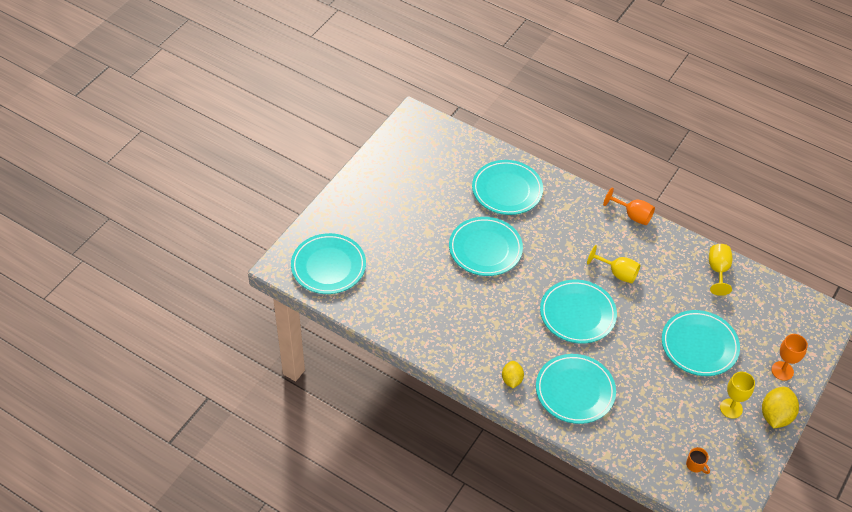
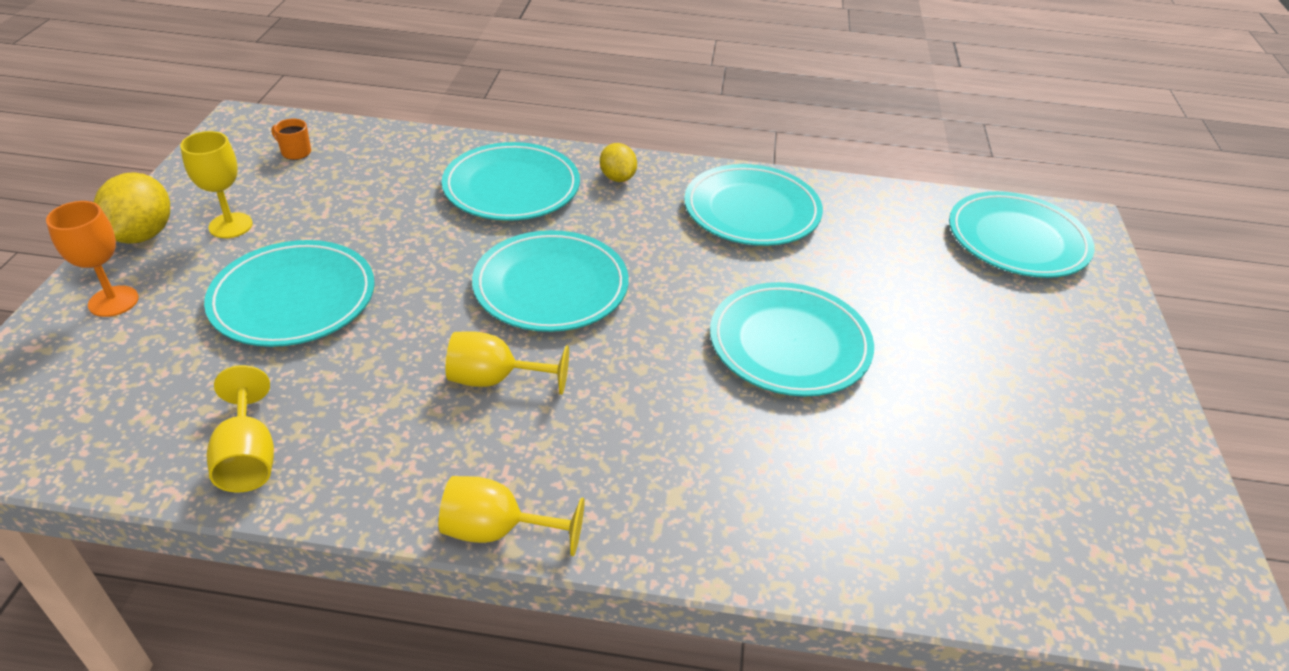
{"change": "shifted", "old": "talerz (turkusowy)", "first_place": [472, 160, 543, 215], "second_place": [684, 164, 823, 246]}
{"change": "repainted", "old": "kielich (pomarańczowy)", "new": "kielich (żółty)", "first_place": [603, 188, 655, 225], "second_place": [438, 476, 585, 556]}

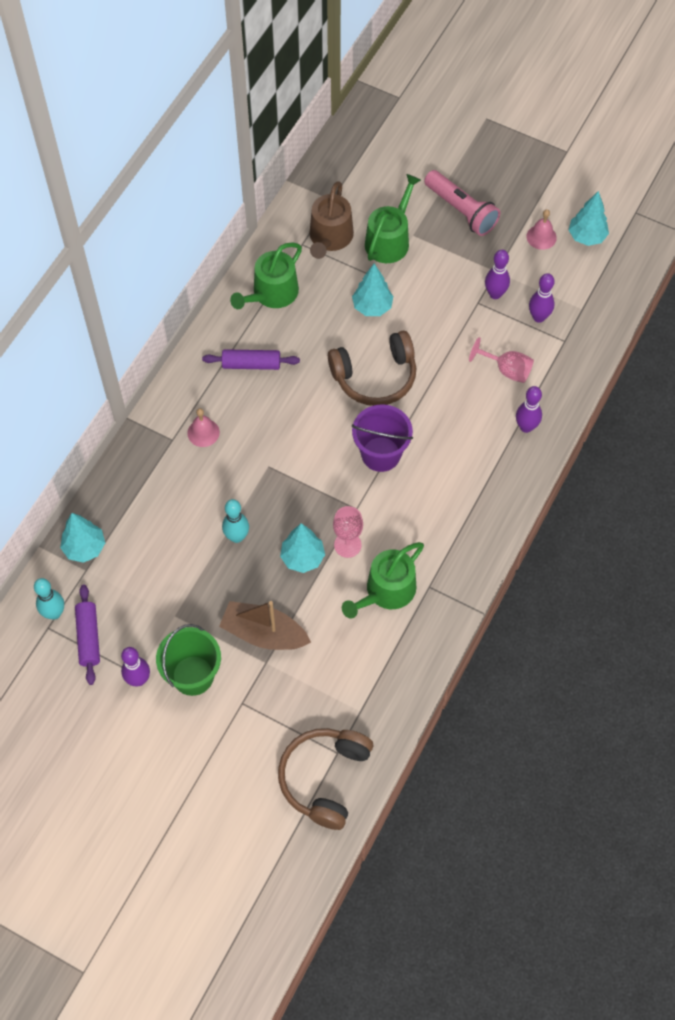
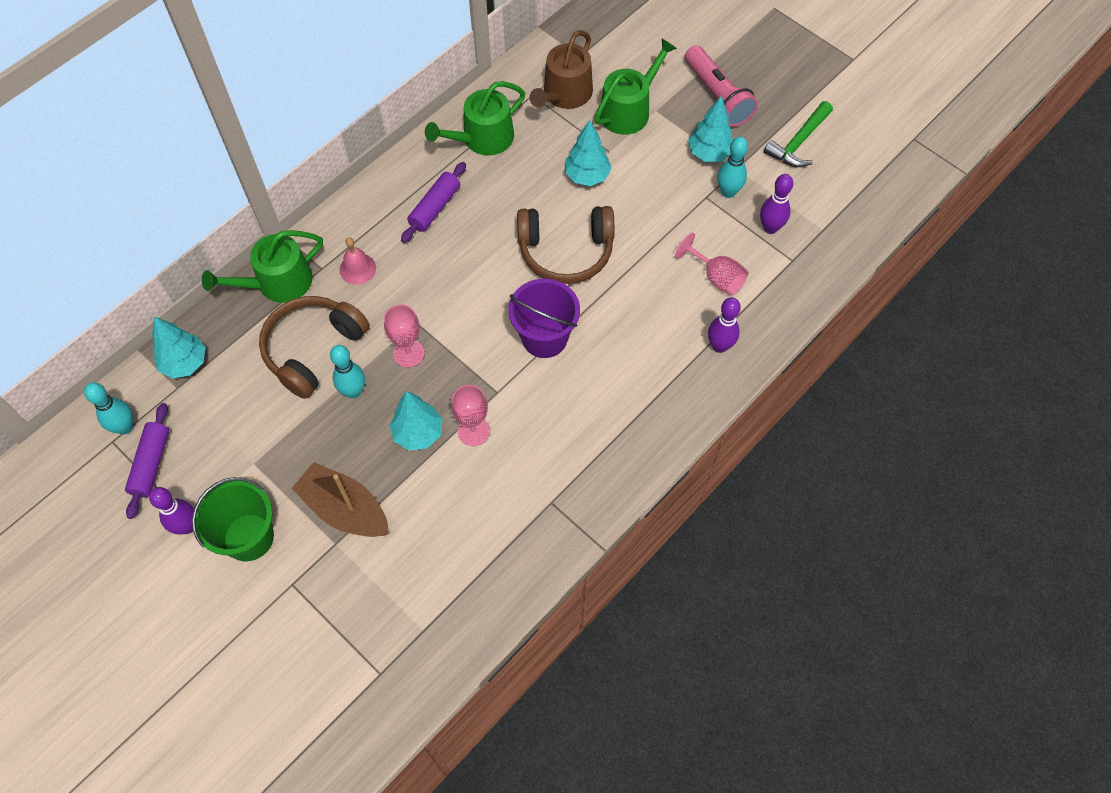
{"change": "shifted", "old": "drzewko (turkusowy)", "first_place": [569, 191, 609, 246], "second_place": [688, 96, 734, 162]}
{"change": "swapped", "old": "dzwonek (różowy)", "new": "młotek (zielony)", "first_place": [526, 209, 557, 250], "second_place": [764, 101, 833, 167]}
{"change": "repainted", "old": "kręgiel (fioletowy)", "new": "kręgiel (turkusowy)", "first_place": [485, 250, 510, 299], "second_place": [718, 137, 748, 198]}
{"change": "rotated", "old": "wałek do ciasta (fioletowy)", "first_place": [202, 349, 300, 370], "second_place": [401, 162, 466, 243], "degrees": -75}
{"change": "shifted", "old": "konewka (zielony)", "first_place": [342, 542, 424, 619], "second_place": [202, 230, 323, 303]}
{"change": "shifted", "old": "słuchawki (brązowy)", "first_place": [278, 728, 373, 830], "second_place": [259, 296, 370, 399]}
{"change": "new", "new": "kielich (różowy)", "second_place": [384, 304, 425, 367]}

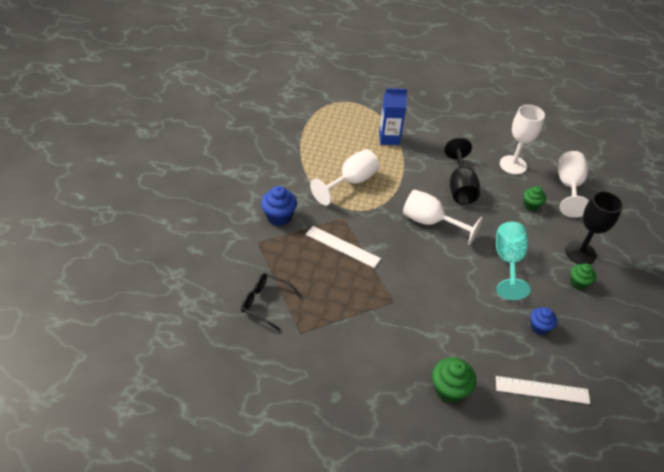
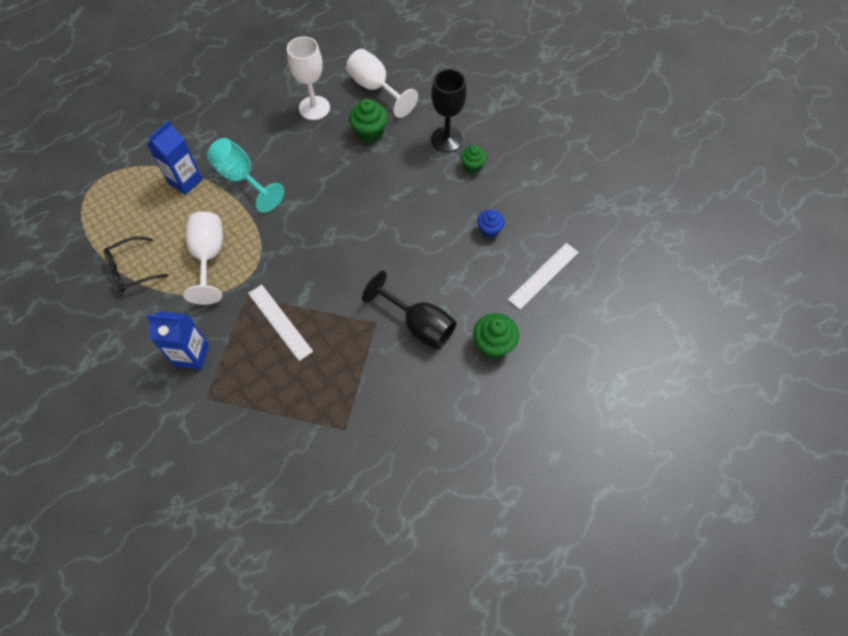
{"change": "shifted", "old": "kielich (czarny)", "first_place": [444, 138, 480, 204], "second_place": [362, 271, 457, 350]}
{"change": "swapped", "old": "muffinka (niebieski)", "new": "karton mleka (niebieski)", "first_place": [261, 186, 297, 226], "second_place": [146, 311, 209, 370]}
{"change": "scaled", "old": "muffinka (zielony)", "first_place": [523, 186, 546, 211], "second_place": [349, 99, 388, 143], "factor": 1.52}
{"change": "gone", "old": "kielich (biały)", "first_place": [403, 190, 483, 245]}
{"change": "shifted", "old": "kielich (turkusowy)", "first_place": [496, 222, 531, 300], "second_place": [207, 138, 284, 213]}
{"change": "rotated", "old": "linijka (biały)", "first_place": [306, 226, 381, 268], "second_place": [248, 285, 313, 361], "degrees": 75}
{"change": "shifted", "old": "okulary (czarny)", "first_place": [241, 273, 301, 331], "second_place": [104, 236, 168, 292]}

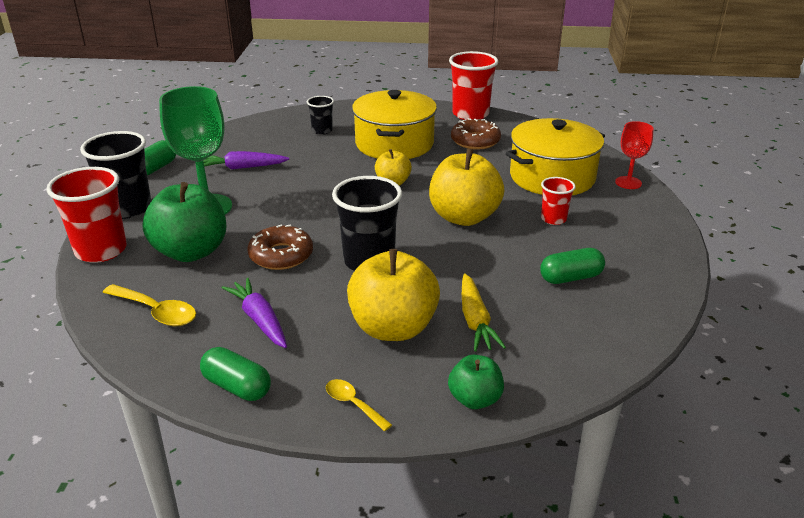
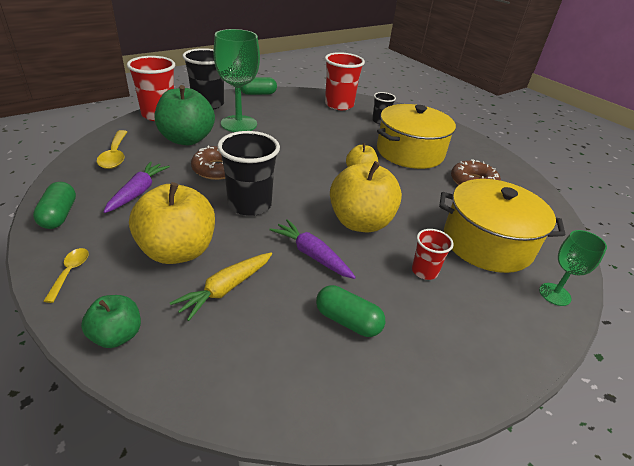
{"change": "shifted", "old": "szklanka (czerwony)", "first_place": [449, 51, 498, 120], "second_place": [325, 52, 365, 110]}
{"change": "repainted", "old": "kielich (czerwony)", "new": "kielich (zielony)", "first_place": [615, 121, 654, 189], "second_place": [539, 230, 607, 306]}
{"change": "shifted", "old": "marchewka (fioletowy)", "first_place": [203, 151, 289, 170], "second_place": [269, 219, 356, 279]}

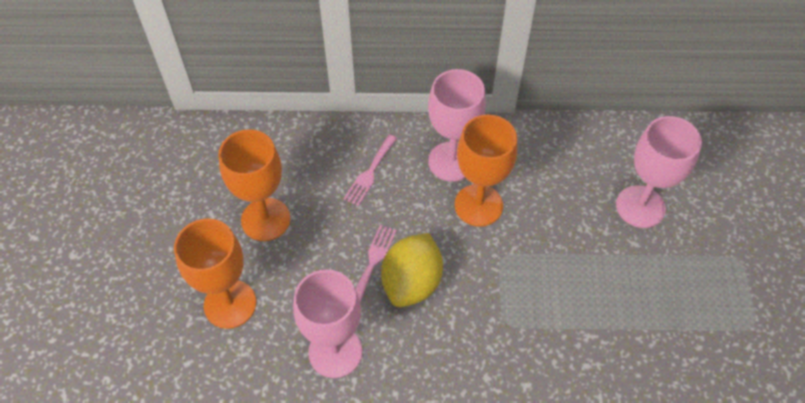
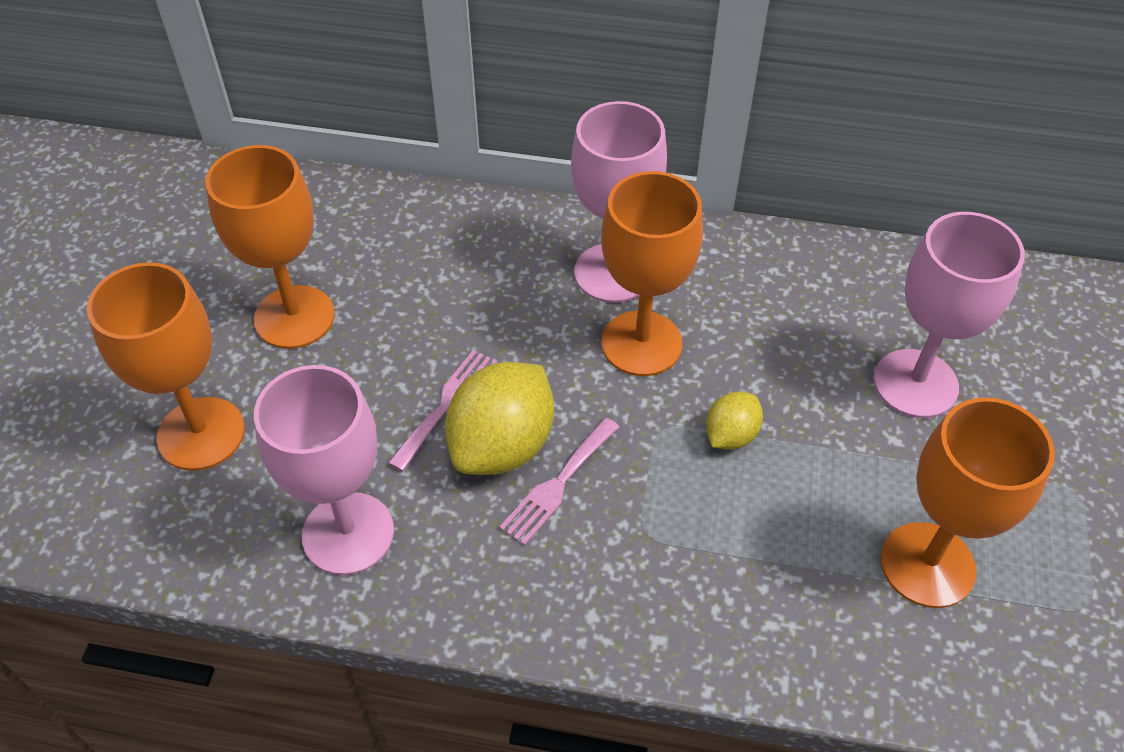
{"change": "shifted", "old": "widelec (różowy)", "first_place": [343, 134, 397, 206], "second_place": [499, 417, 619, 546]}
{"change": "new", "new": "cytryna (żółty)", "second_place": [706, 392, 763, 450]}
{"change": "new", "new": "kielich (pomarańczowy)", "second_place": [880, 397, 1055, 608]}

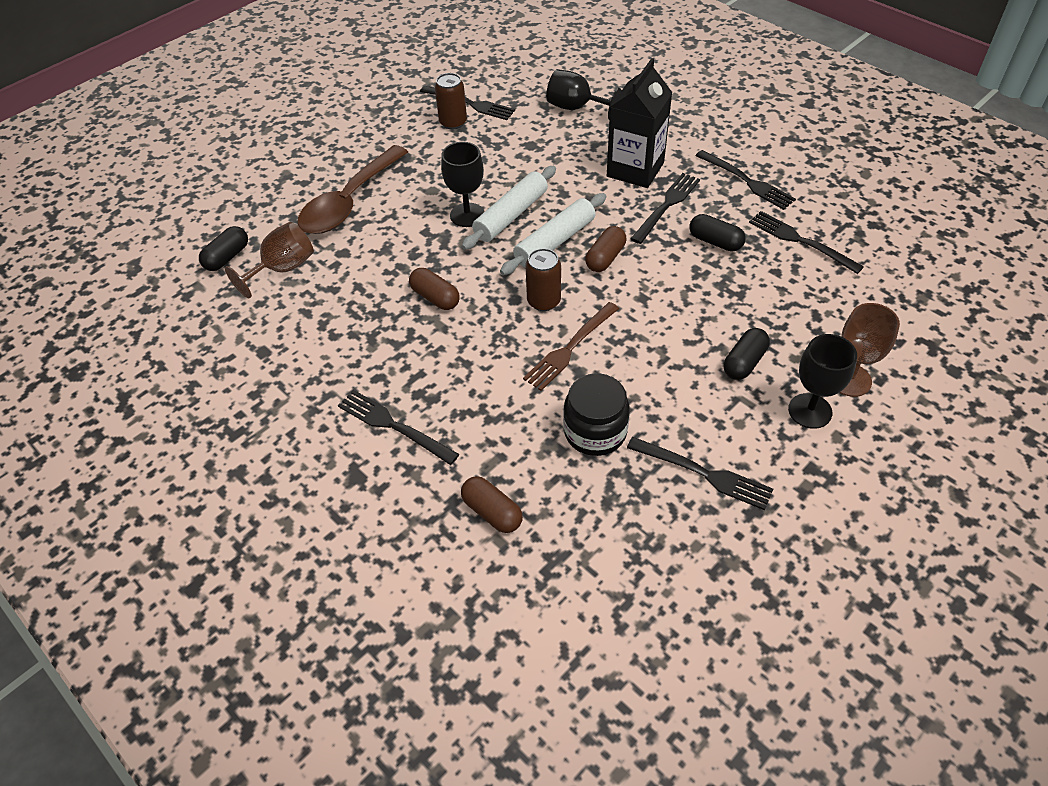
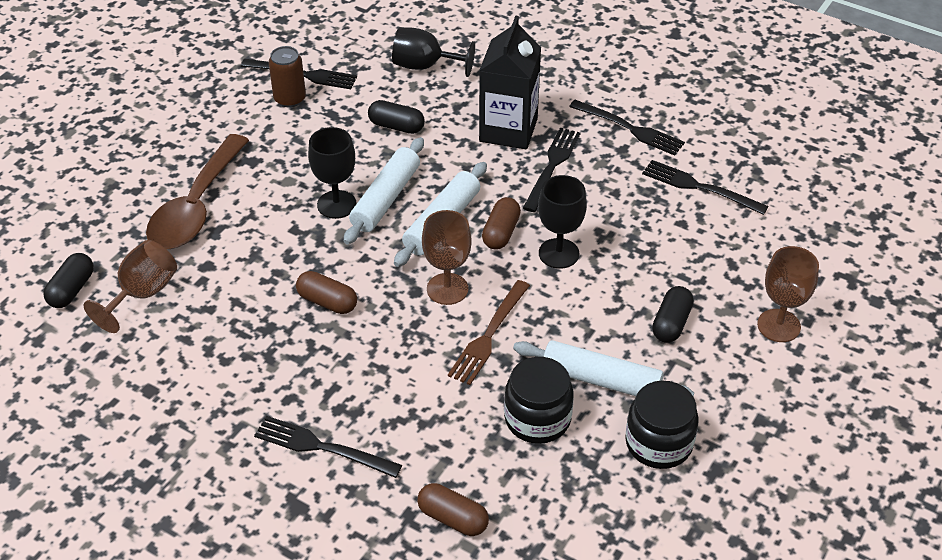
{"change": "shifted", "old": "kapsułka (czarny)", "first_place": [689, 214, 746, 252], "second_place": [368, 100, 425, 134]}
{"change": "swapped", "old": "puszka (brązowy)", "new": "kielich (brązowy)", "first_place": [526, 248, 561, 311], "second_place": [422, 210, 472, 305]}
{"change": "shifted", "old": "kielich (czarny)", "first_place": [788, 334, 857, 429], "second_place": [538, 175, 587, 269]}
{"change": "swapped", "old": "widelec (czarny)", "new": "słoik (czarny)", "first_place": [627, 437, 773, 510], "second_place": [625, 381, 699, 469]}
{"change": "new", "new": "wałek do ciasta (biały)", "second_place": [513, 340, 694, 397]}

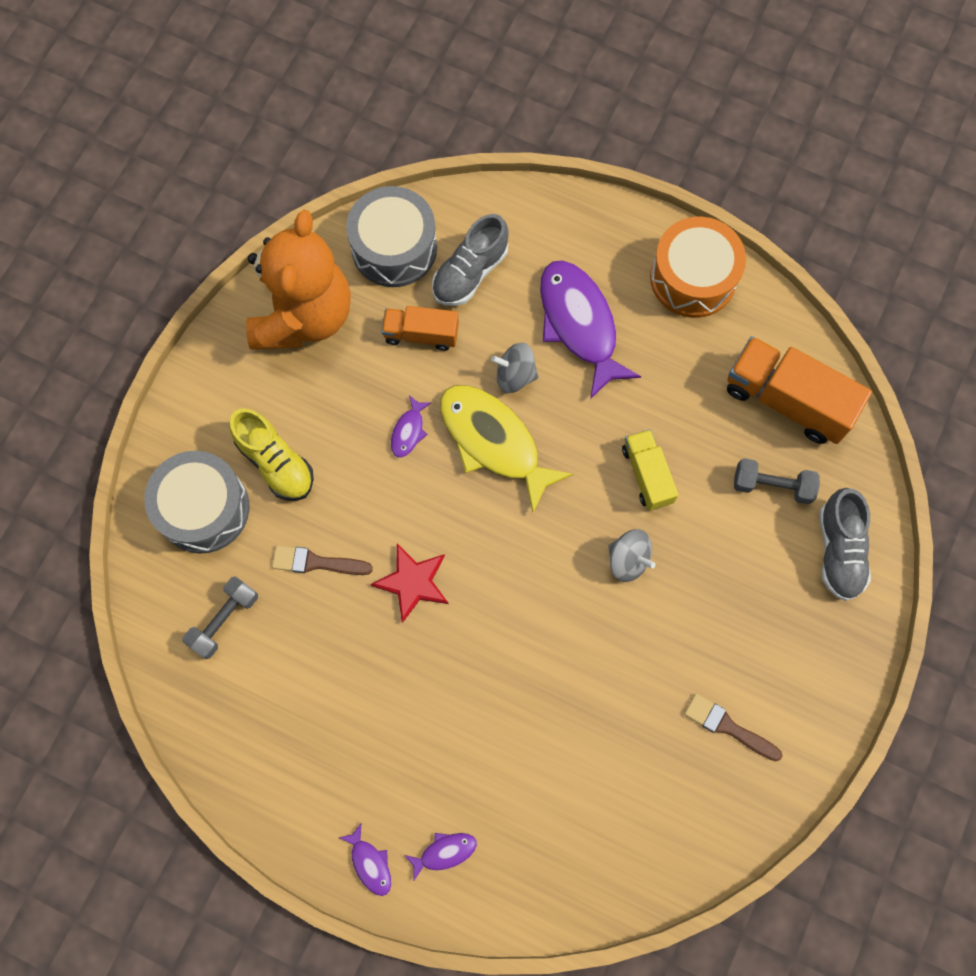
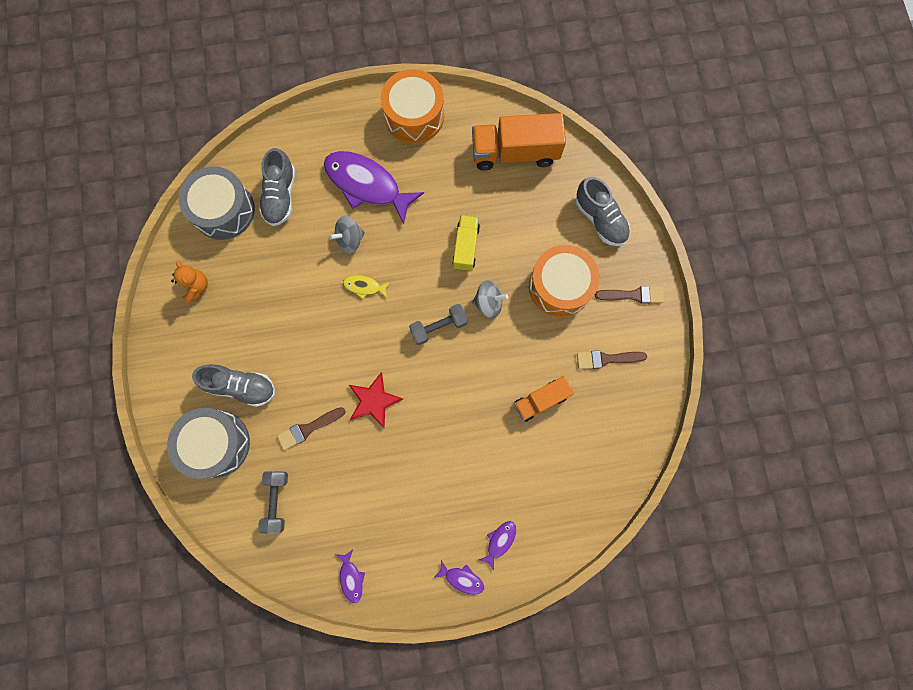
{"change": "scaled", "old": "miś (pomarańczowy)", "first_place": [246, 210, 351, 349], "second_place": [171, 261, 208, 304], "factor": 0.41}
{"change": "shifted", "old": "ciężarówka (pomarańczowy)", "first_place": [381, 306, 459, 351], "second_place": [514, 376, 574, 422]}
{"change": "scaled", "old": "ryba (żółty)", "first_place": [440, 385, 573, 513], "second_place": [343, 275, 390, 299], "factor": 0.43}
{"change": "shifted", "old": "ryba (fioletowy)", "first_place": [391, 395, 432, 458], "second_place": [335, 550, 365, 603]}
{"change": "repainted", "old": "but (żółty)", "new": "but (szary)", "first_place": [229, 408, 314, 501], "second_place": [192, 364, 275, 407]}
{"change": "rotated", "old": "ciężarówka (żółty)", "first_place": [622, 429, 679, 511], "second_place": [452, 215, 480, 271], "degrees": 60}
{"change": "shifted", "old": "hantel (szary)", "first_place": [734, 458, 820, 504], "second_place": [409, 304, 468, 345]}
{"change": "new", "new": "bęben (pomarańczowy)", "second_place": [529, 245, 600, 317]}
{"change": "new", "new": "pędzel (brązowy)", "second_place": [595, 286, 664, 304]}

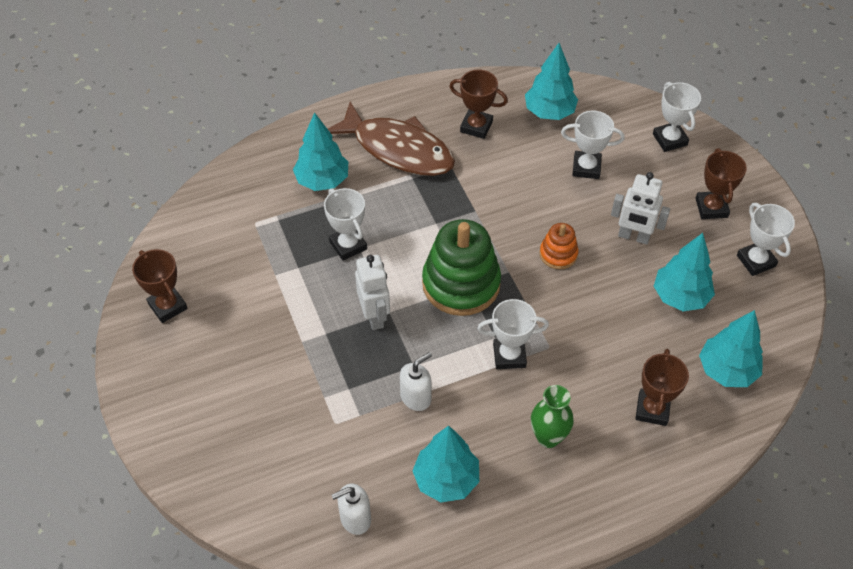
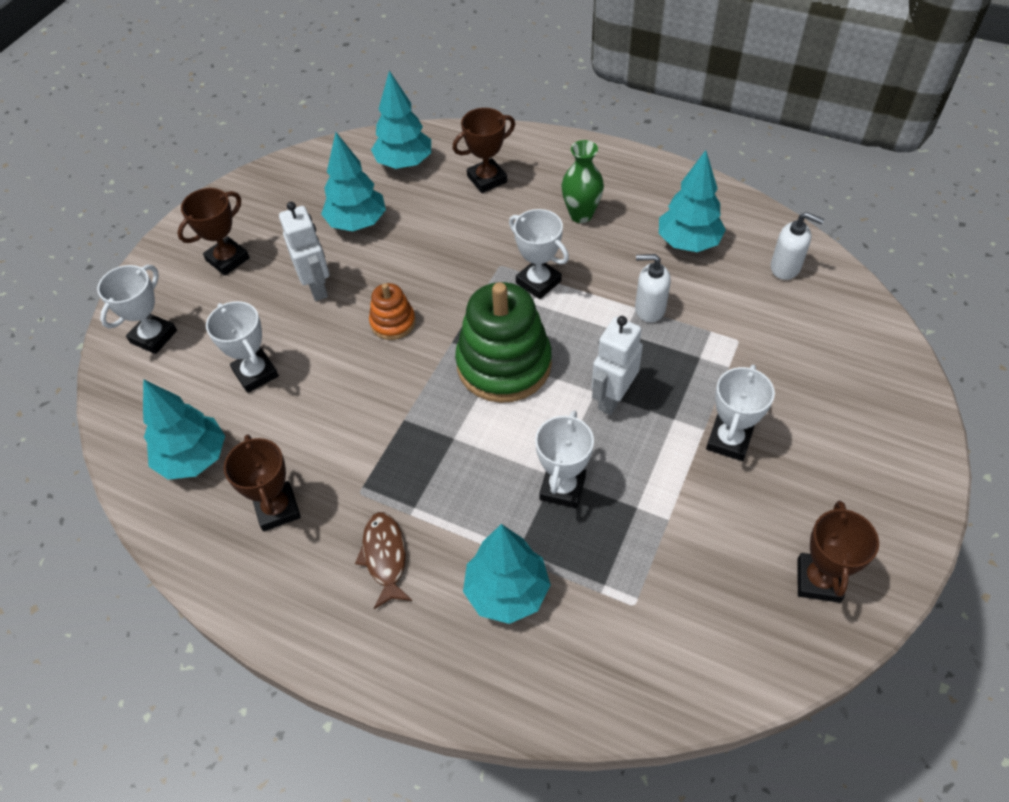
{"change": "scaled", "old": "ryba (brązowy)", "first_place": [328, 101, 455, 176], "second_place": [355, 512, 412, 609], "factor": 0.49}
{"change": "shifted", "old": "puchar (biały)", "first_place": [737, 203, 795, 276], "second_place": [706, 365, 775, 461]}

